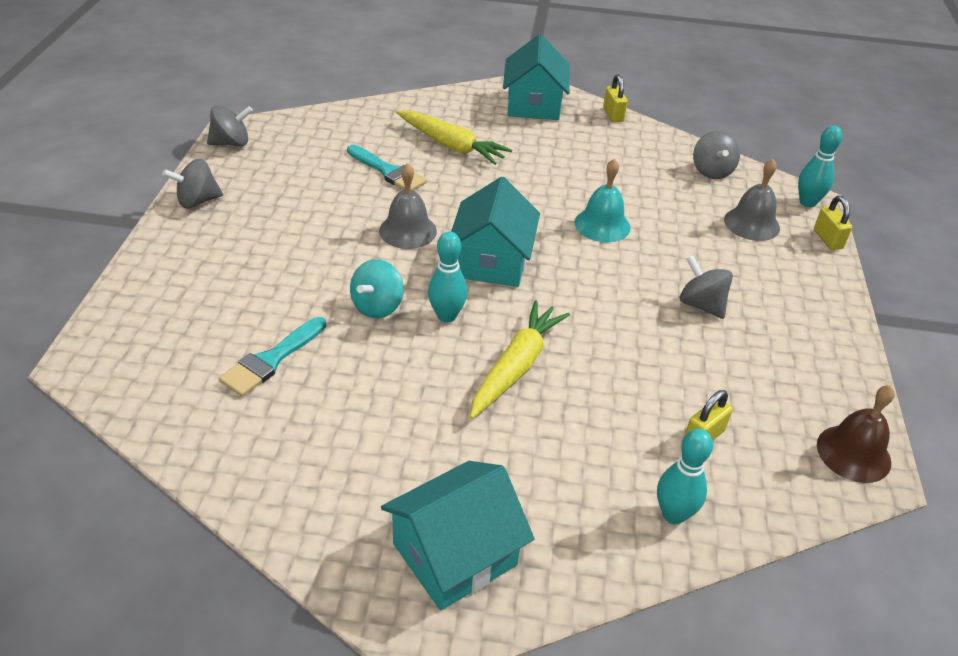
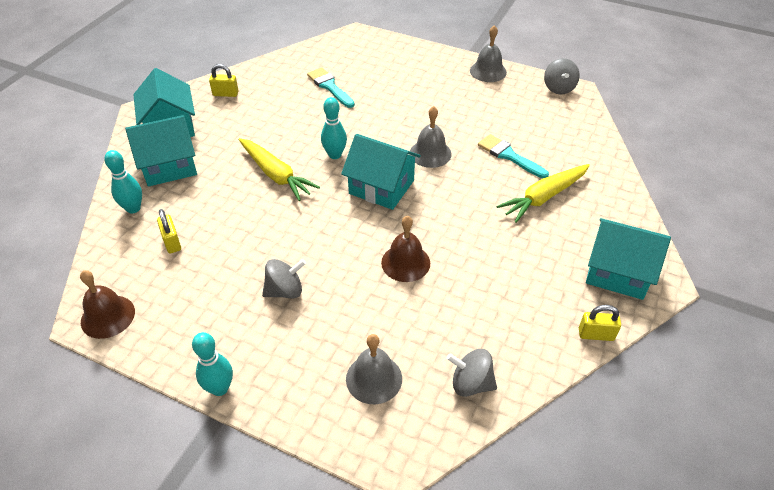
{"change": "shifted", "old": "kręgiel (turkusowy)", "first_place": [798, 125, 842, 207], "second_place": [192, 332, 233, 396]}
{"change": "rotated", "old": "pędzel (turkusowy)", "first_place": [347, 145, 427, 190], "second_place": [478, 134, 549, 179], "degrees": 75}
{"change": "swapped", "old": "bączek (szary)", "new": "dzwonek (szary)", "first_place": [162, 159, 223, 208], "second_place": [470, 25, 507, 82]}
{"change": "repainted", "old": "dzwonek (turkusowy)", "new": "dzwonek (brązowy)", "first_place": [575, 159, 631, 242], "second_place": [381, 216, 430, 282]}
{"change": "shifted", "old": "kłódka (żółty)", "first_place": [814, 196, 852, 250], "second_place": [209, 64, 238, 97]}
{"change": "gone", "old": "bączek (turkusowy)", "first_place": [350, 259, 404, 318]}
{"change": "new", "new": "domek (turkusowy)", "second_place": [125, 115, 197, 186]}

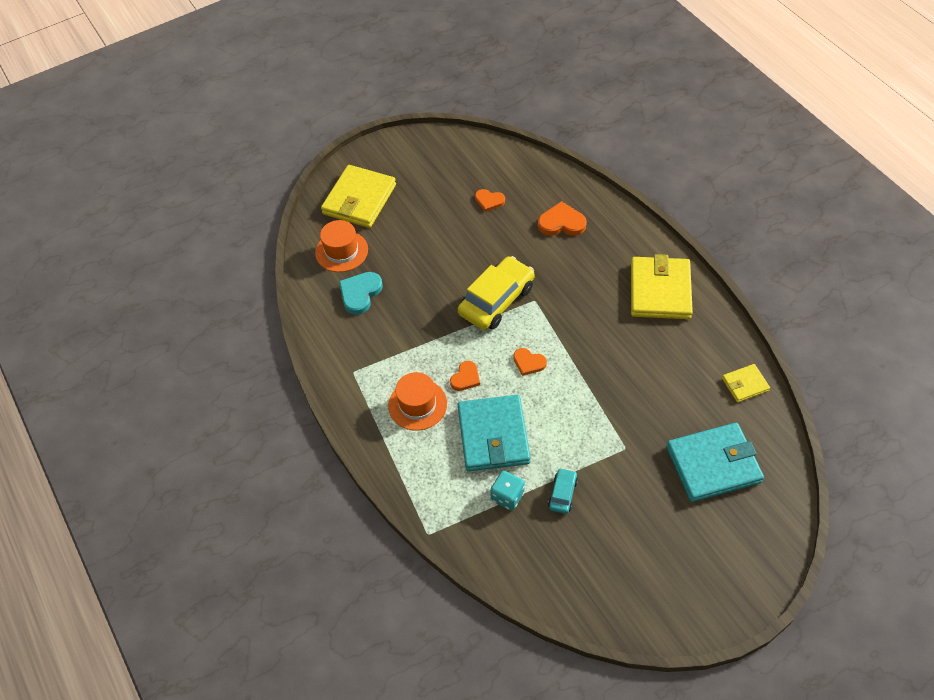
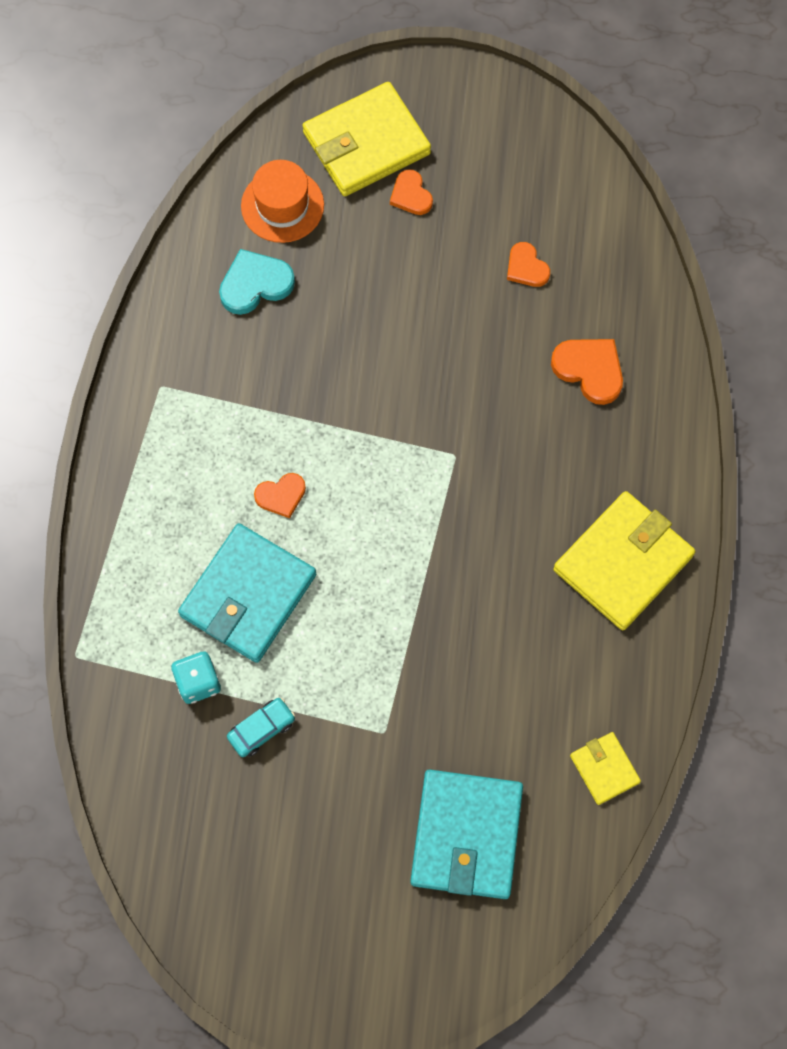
{"change": "gone", "old": "samochód (żółty)", "first_place": [458, 256, 535, 330]}
{"change": "shifted", "old": "serce (pomarańczowy)", "first_place": [513, 348, 547, 376], "second_place": [390, 169, 433, 215]}
{"change": "rotated", "old": "portfel (żółty)", "first_place": [722, 364, 770, 402], "second_place": [570, 732, 641, 805], "degrees": 45}
{"change": "gone", "old": "kapelusz (pomarańczowy)", "first_place": [388, 372, 447, 431]}
{"change": "rotated", "old": "portfel (turkusowy)", "first_place": [666, 423, 764, 502], "second_place": [410, 769, 523, 899], "degrees": 75}

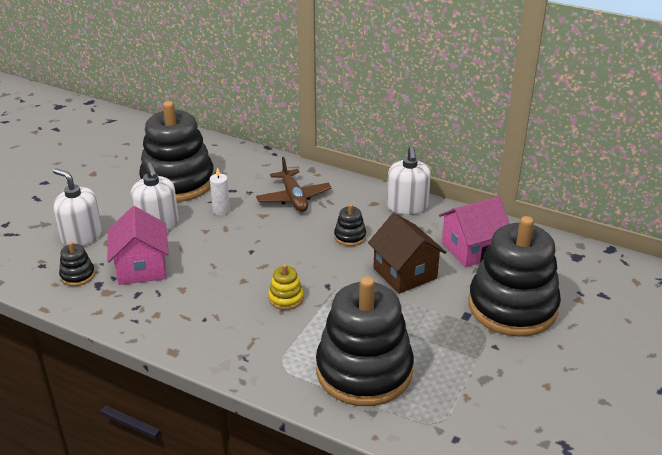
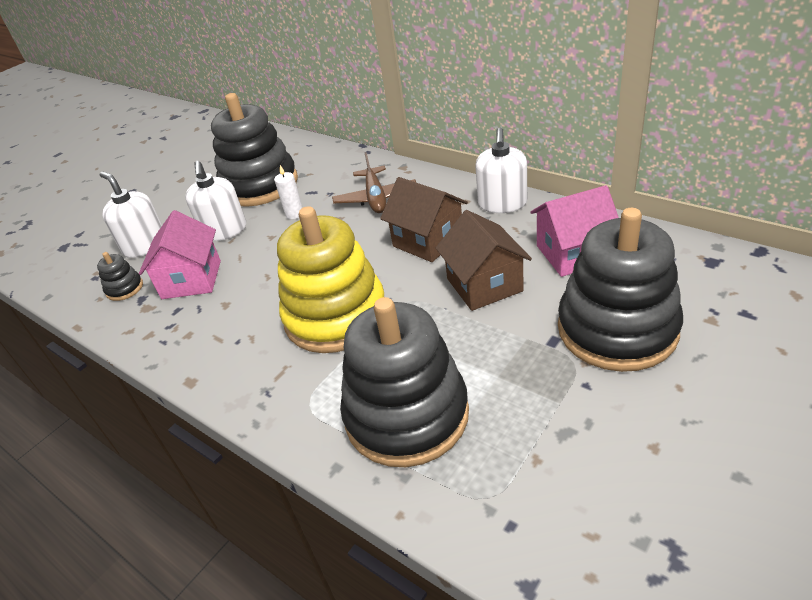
{"change": "swapped", "old": "zabawka nakładanka (czarny)", "new": "domek (brązowy)", "first_place": [334, 204, 366, 246], "second_place": [380, 177, 468, 262]}
{"change": "scaled", "old": "zabawka nakładanka (żółty)", "first_place": [268, 264, 304, 310], "second_place": [277, 206, 384, 353], "factor": 2.49}

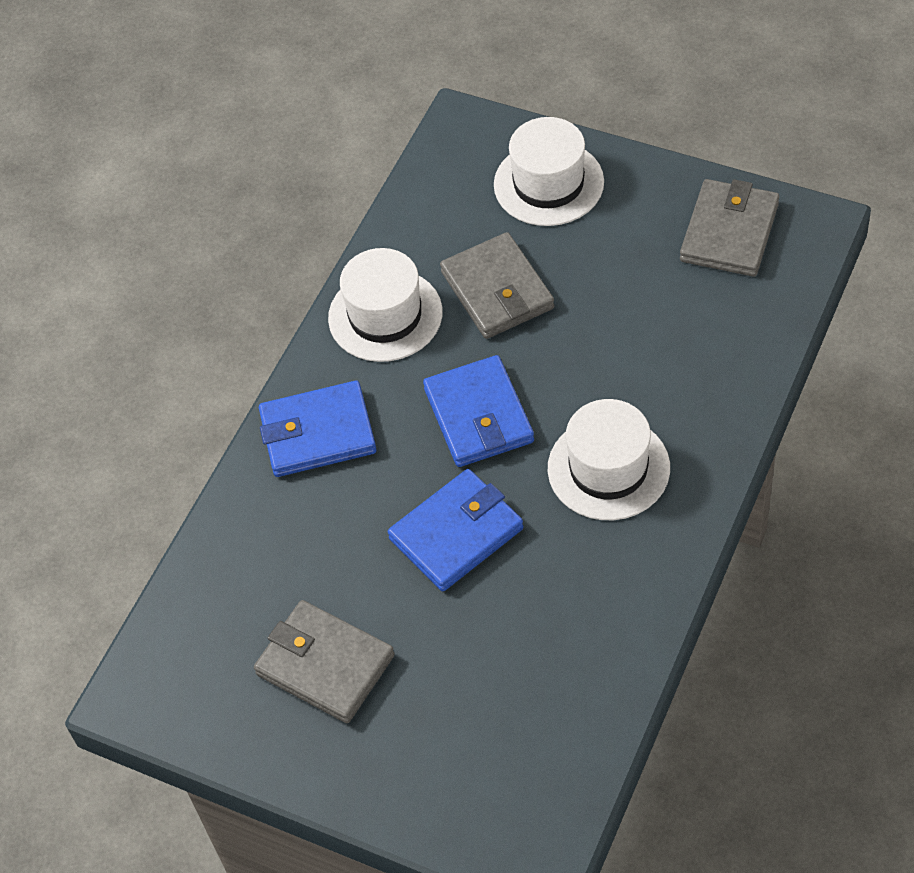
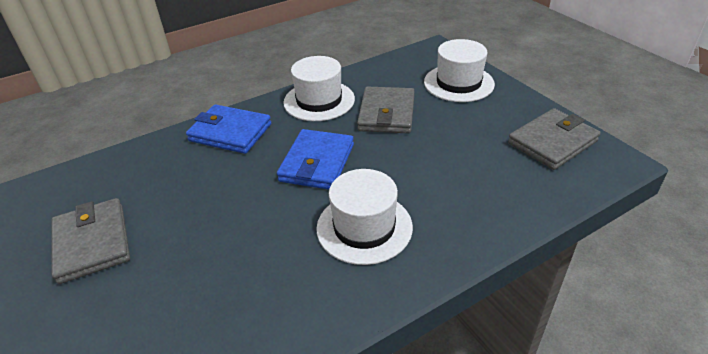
{"change": "gone", "old": "portfel (niebieski)", "first_place": [388, 469, 523, 592]}

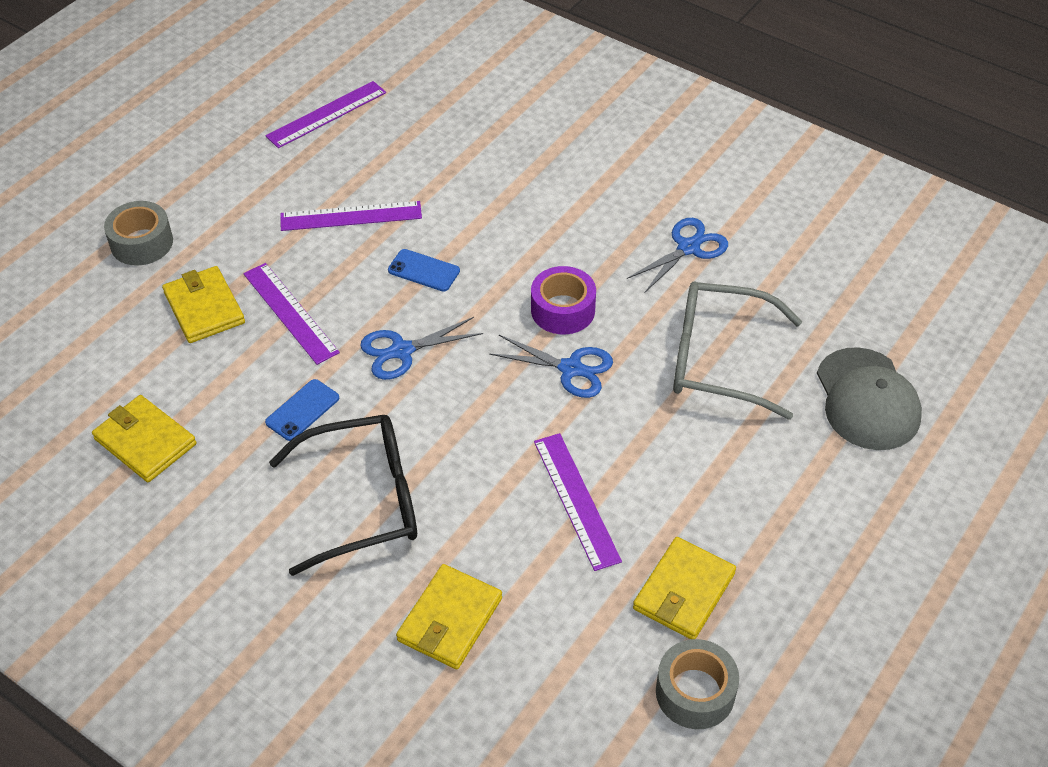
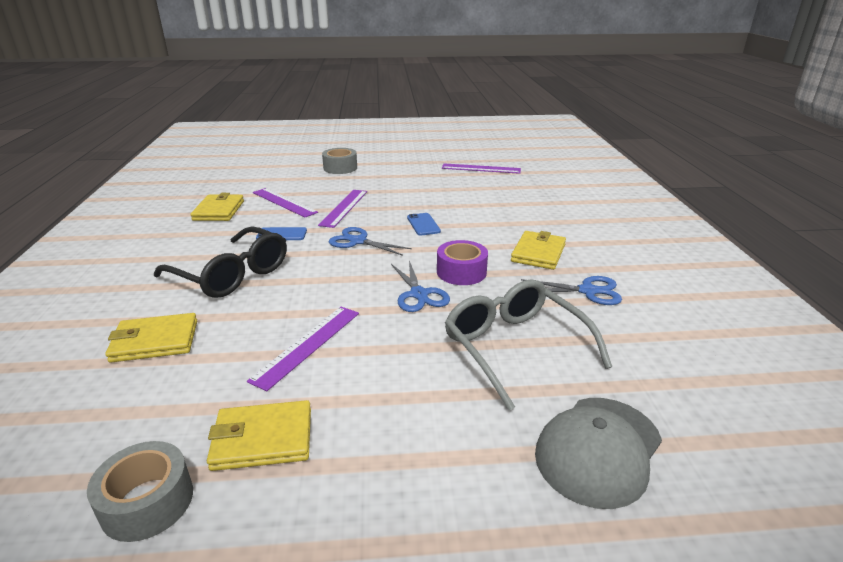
{"change": "shifted", "old": "linijka (fioletowy)", "first_place": [280, 201, 422, 231], "second_place": [253, 188, 318, 217]}
{"change": "shifted", "old": "portfel (żółty)", "first_place": [162, 266, 245, 343], "second_place": [511, 231, 566, 270]}

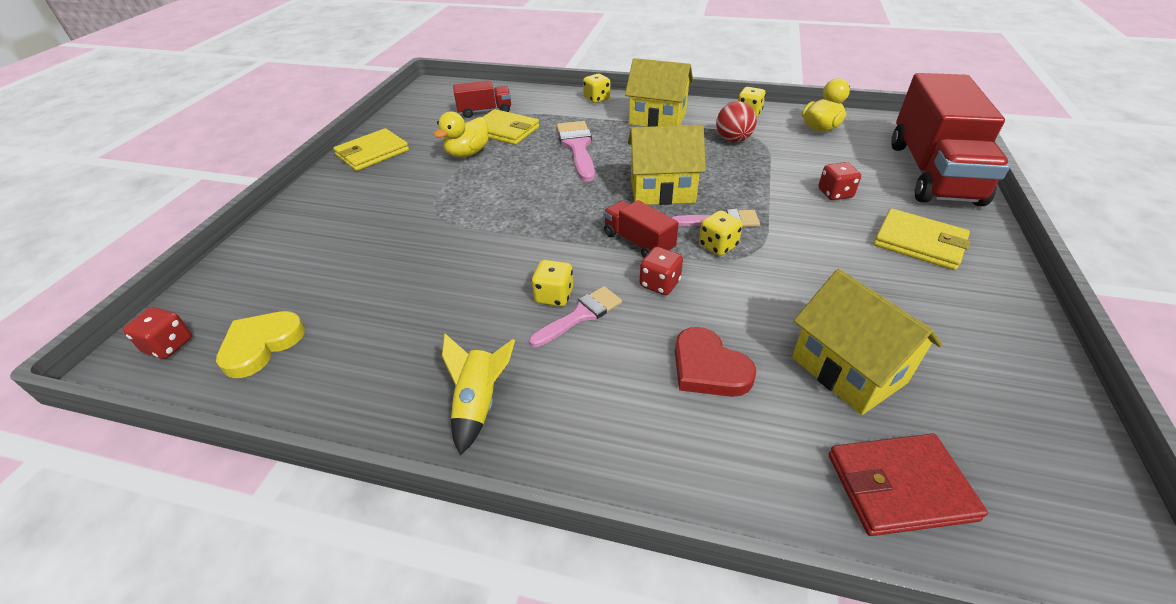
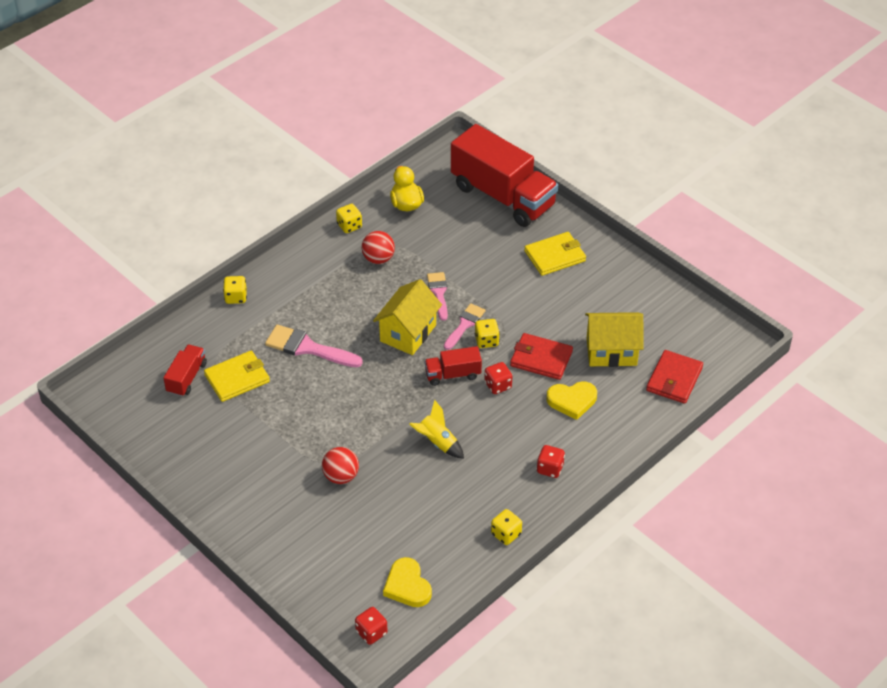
{"change": "gone", "old": "domek (żółty)", "first_place": [625, 58, 693, 127]}
{"change": "gone", "old": "kaczka (żółty)", "first_place": [434, 111, 488, 157]}
{"change": "gone", "old": "portfel (żółty)", "first_place": [333, 128, 409, 171]}
{"change": "shifted", "old": "kostka do gry (czerwony)", "first_place": [818, 162, 861, 200], "second_place": [537, 445, 565, 478]}
{"change": "shifted", "old": "kostka do gry (żółty)", "first_place": [532, 260, 573, 307], "second_place": [491, 509, 522, 545]}
{"change": "shifted", "old": "pędzel (różowy)", "first_place": [529, 286, 622, 347], "second_place": [427, 272, 448, 321]}
{"change": "repainted", "old": "serce (czerwony)", "new": "serce (żółty)", "first_place": [675, 327, 756, 397], "second_place": [547, 381, 597, 420]}
{"change": "shifted", "old": "rakieta (żółty)", "first_place": [442, 334, 515, 455], "second_place": [409, 400, 464, 459]}
{"change": "new", "new": "portfel (czerwony)", "second_place": [510, 333, 573, 380]}
{"change": "new", "new": "piłka (czerwony)", "second_place": [322, 447, 359, 484]}

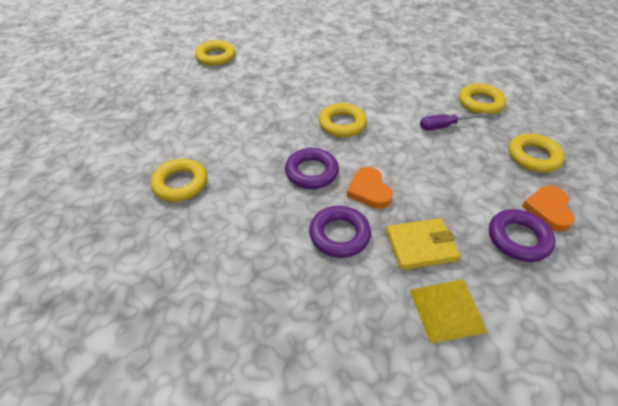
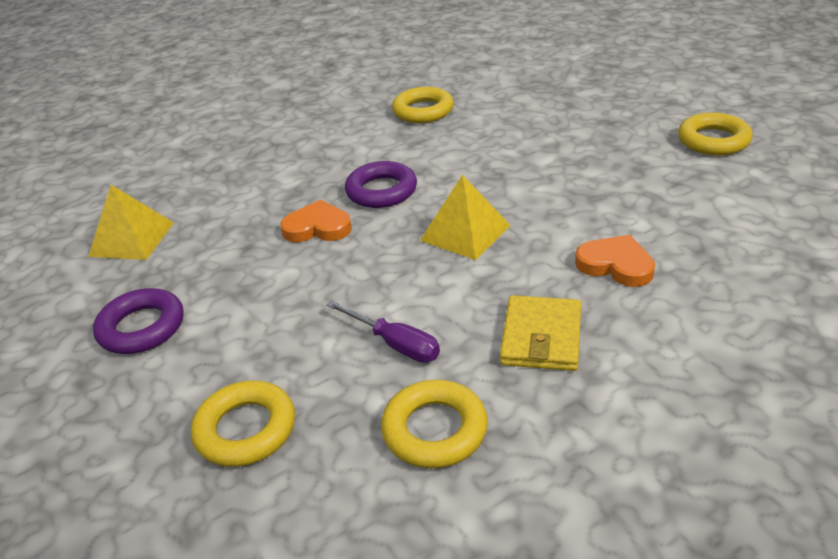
{"change": "swapped", "old": "pierścień (żółty)", "new": "piramida (żółty)", "first_place": [319, 103, 367, 137], "second_place": [420, 175, 511, 260]}
{"change": "rotated", "old": "śrubokręt (fioletowy)", "first_place": [420, 112, 488, 130], "second_place": [326, 300, 440, 362], "degrees": 120}
{"change": "shifted", "old": "serce (pomarańczowy)", "first_place": [522, 186, 574, 231], "second_place": [575, 235, 655, 287]}
{"change": "gone", "old": "pierścień (fioletowy)", "first_place": [309, 206, 371, 258]}
{"change": "shifted", "old": "portfel (żółty)", "first_place": [386, 218, 460, 270], "second_place": [500, 295, 581, 371]}

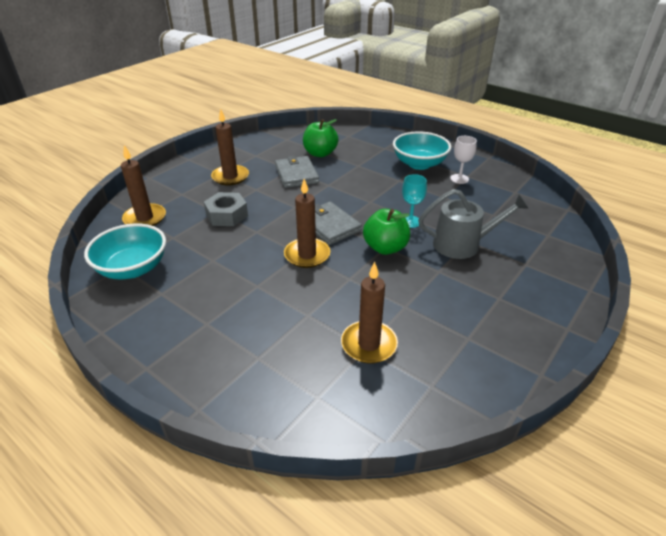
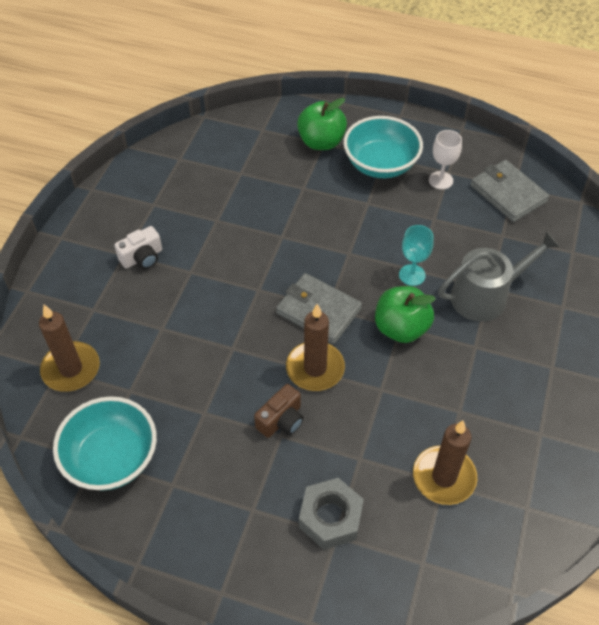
{"change": "swapped", "old": "świeca (brązowy)", "new": "aparat fotograficzny (biały)", "first_place": [211, 109, 249, 186], "second_place": [114, 226, 162, 269]}
{"change": "shifted", "old": "jabłko (zielony)", "first_place": [303, 119, 339, 157], "second_place": [297, 98, 347, 150]}
{"change": "shifted", "old": "portfel (szary)", "first_place": [275, 156, 319, 188], "second_place": [471, 160, 549, 222]}
{"change": "shifted", "old": "nakrętka (szary)", "first_place": [204, 192, 248, 226], "second_place": [299, 478, 364, 550]}
{"change": "new", "new": "aparat fotograficzny (brązowy)", "second_place": [254, 384, 304, 438]}

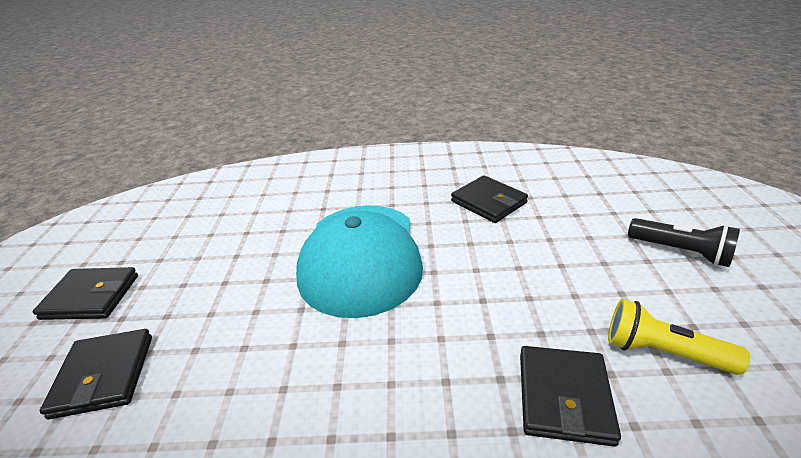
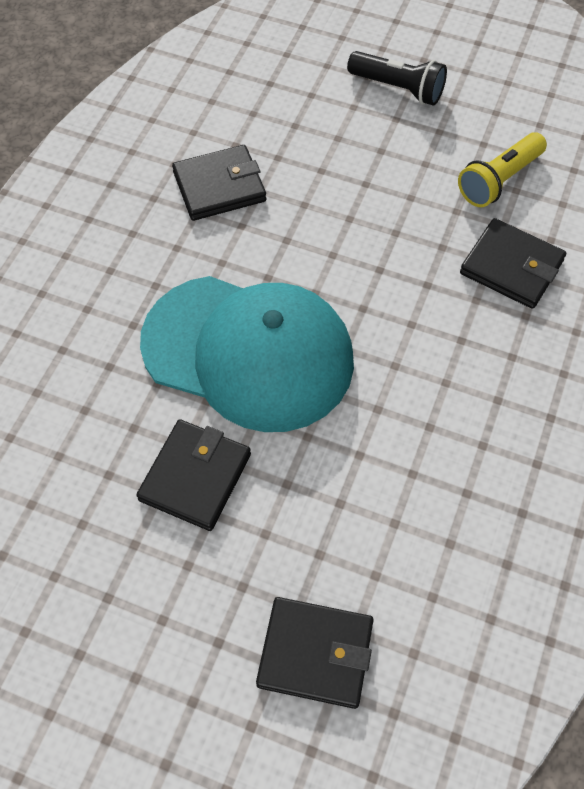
{"change": "rotated", "old": "latarka (czarny)", "first_place": [628, 218, 740, 267], "second_place": [347, 51, 447, 106], "degrees": 60}
{"change": "shifted", "old": "portfel (czarny)", "first_place": [33, 267, 138, 320], "second_place": [136, 419, 251, 531]}

